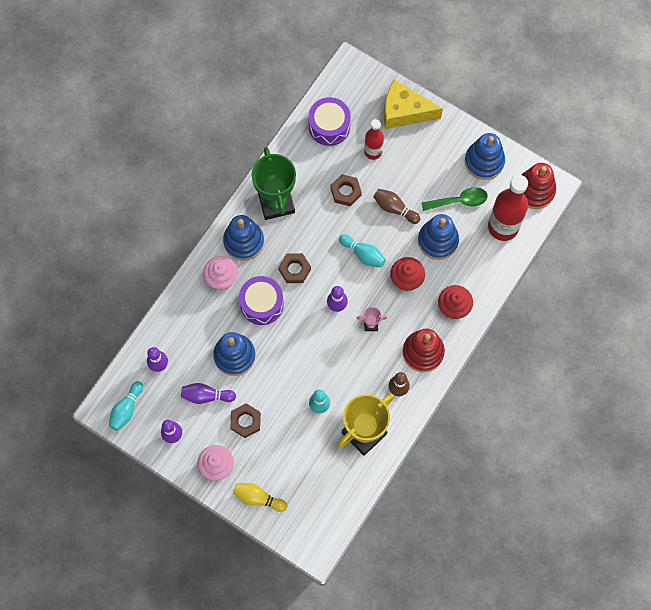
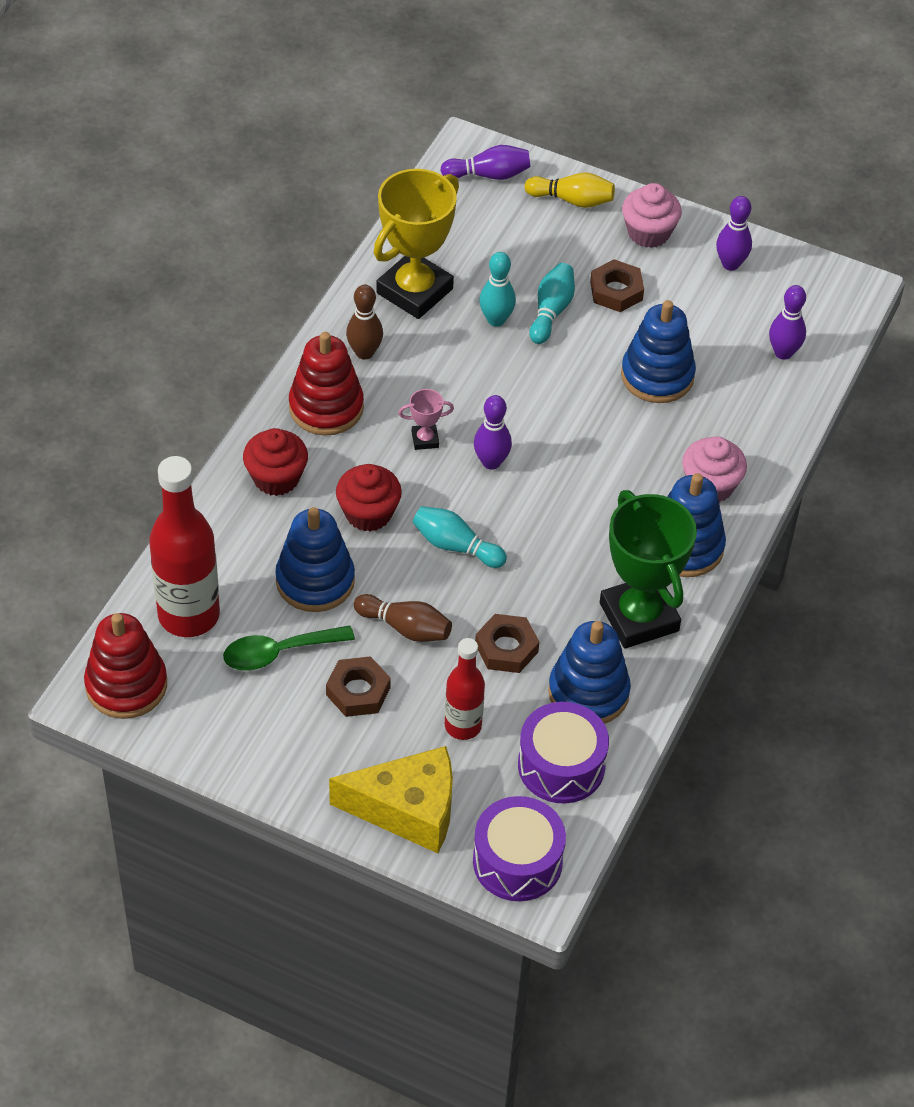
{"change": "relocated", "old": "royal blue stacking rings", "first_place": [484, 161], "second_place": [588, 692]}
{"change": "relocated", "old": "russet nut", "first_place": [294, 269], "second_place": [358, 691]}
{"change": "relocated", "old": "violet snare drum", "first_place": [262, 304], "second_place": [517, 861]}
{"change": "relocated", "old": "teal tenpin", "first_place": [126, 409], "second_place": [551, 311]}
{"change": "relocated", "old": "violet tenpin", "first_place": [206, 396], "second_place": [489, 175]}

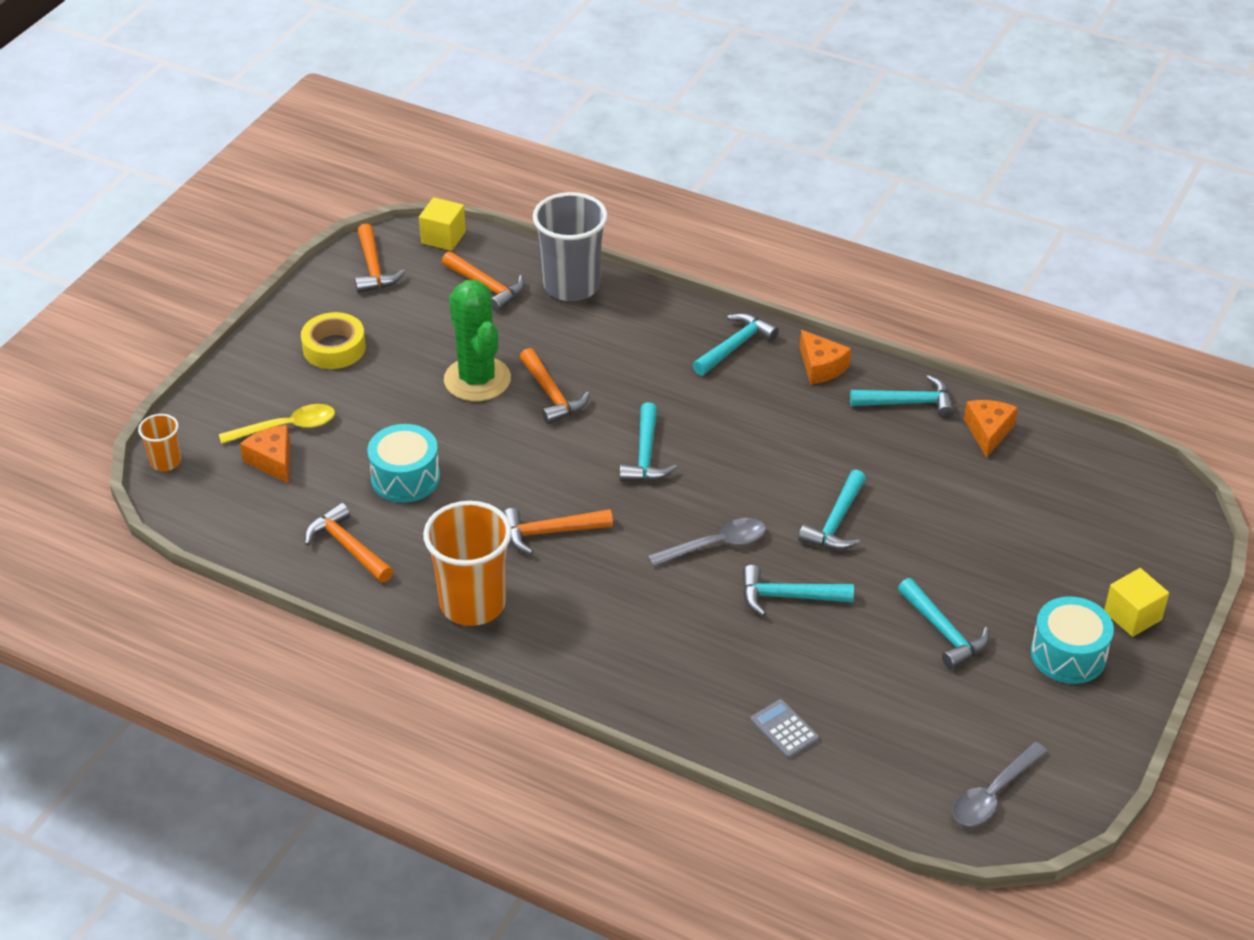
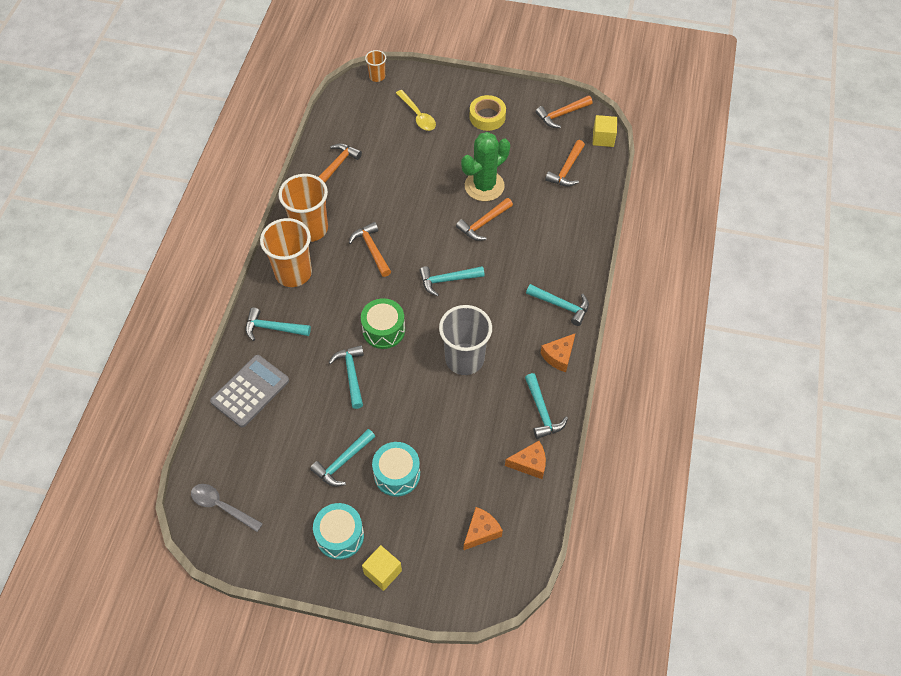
{"change": "relocated", "old": "grey beaker", "first_place": [571, 286], "second_place": [464, 359]}
{"change": "relocated", "old": "teal snare drum", "first_place": [405, 478], "second_place": [397, 474]}
{"change": "relocated", "old": "orange-coloured cheese wedge", "first_place": [272, 461], "second_place": [481, 531]}
{"change": "relocated", "old": "teal carpenter's hammer", "first_place": [836, 522], "second_place": [273, 328]}
{"change": "exchanged", "old": "grey spoon", "new": "emerald snare drum", "first_place": [715, 545], "second_place": [383, 330]}
{"change": "size", "old": "grey calculator", "first_place": [784, 729], "second_place": [250, 391], "factor": 1.94}
{"change": "appeared", "new": "orange-coloured beaker", "second_place": [293, 273]}

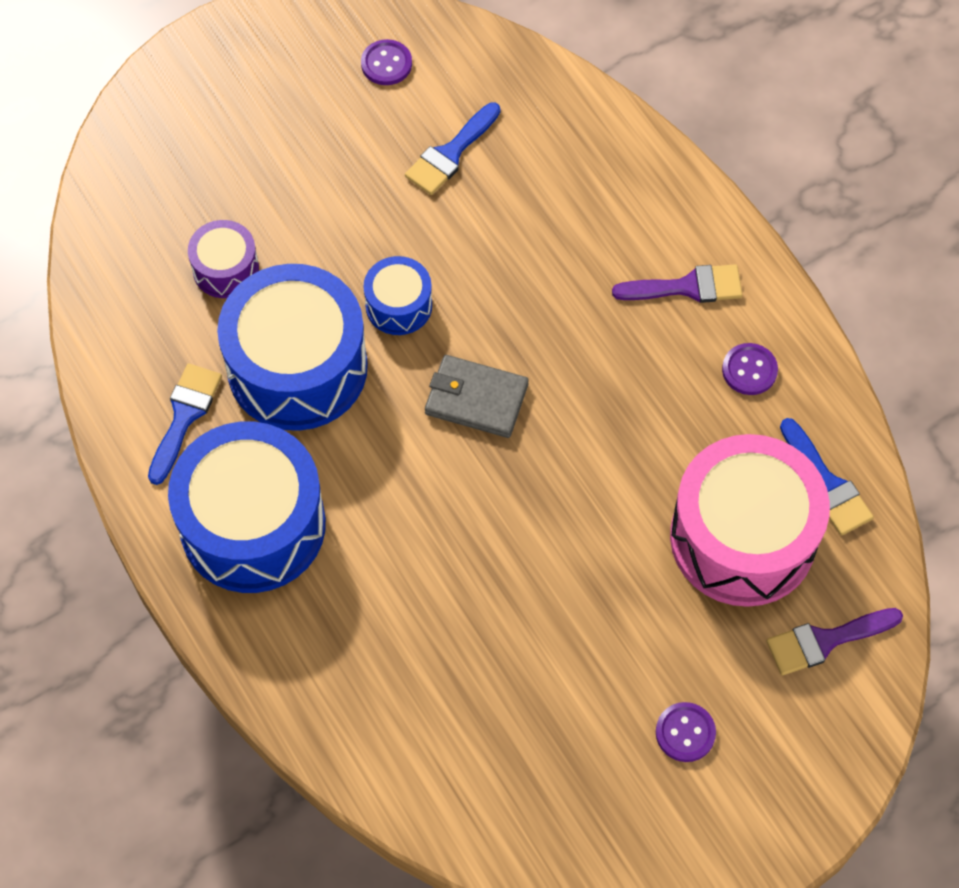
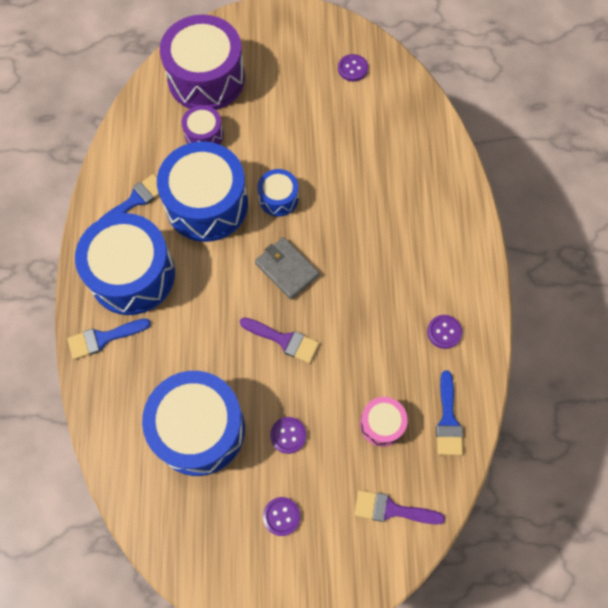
{"change": "relocated", "old": "royal blue paint brush", "first_place": [450, 154], "second_place": [103, 338]}
{"change": "relocated", "old": "violet paint brush", "first_place": [687, 287], "second_place": [284, 340]}
{"change": "size", "old": "rose-pink snare drum", "first_place": [742, 538], "second_place": [382, 424], "factor": 0.48}
{"change": "appeared", "new": "violet snare drum", "second_place": [206, 78]}
{"change": "appeared", "new": "royal blue snare drum", "second_place": [199, 429]}
{"change": "appeared", "new": "violet sewing button", "second_place": [288, 435]}

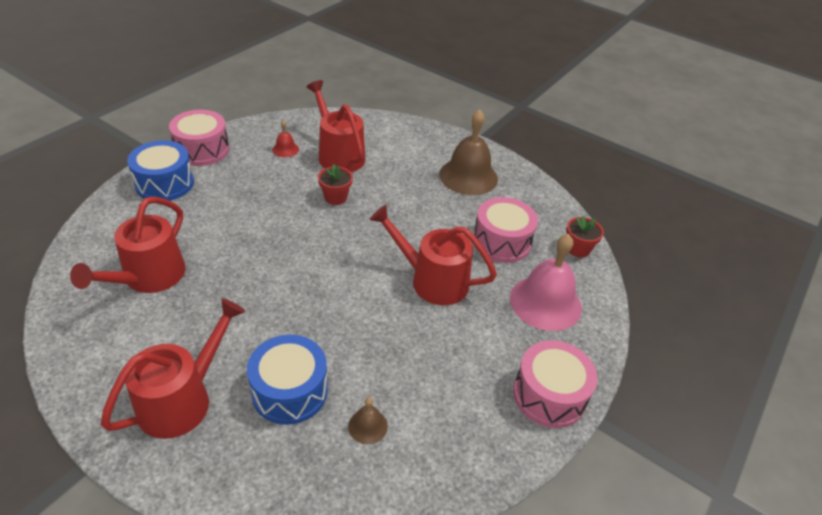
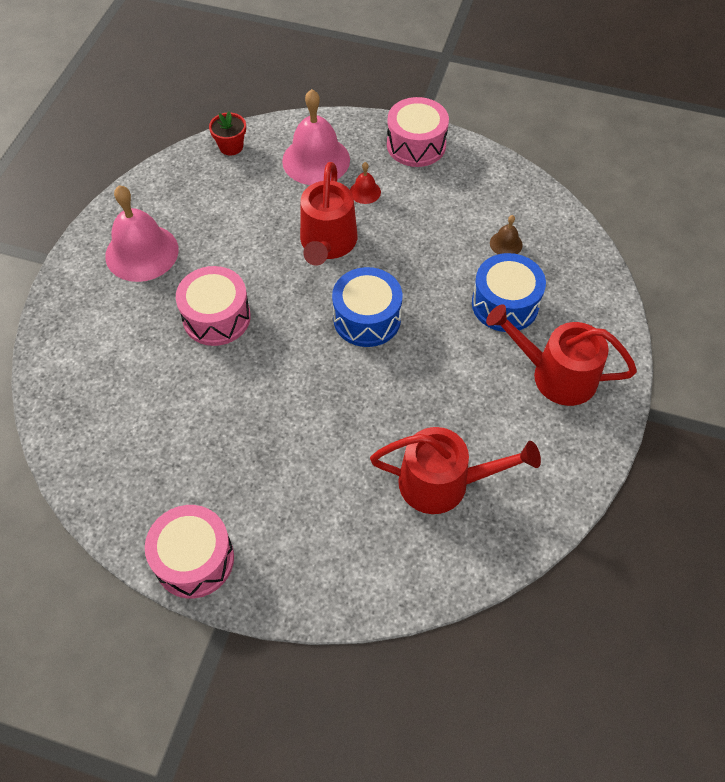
{"change": "missing", "old": "crimson sprinkling can", "first_place": [338, 154]}
{"change": "colour", "old": "russet school bell", "new": "rose-pink school bell", "first_place": [468, 176], "second_place": [142, 252]}
{"change": "relocated", "old": "crimson school bell", "first_place": [285, 149], "second_place": [365, 192]}
{"change": "relocated", "old": "royal blue snare drum", "first_place": [165, 183], "second_place": [367, 318]}
{"change": "missing", "old": "crimson flower pot", "first_place": [335, 197]}
{"change": "relocated", "old": "rose-pink snare drum", "first_place": [501, 242], "second_place": [216, 317]}

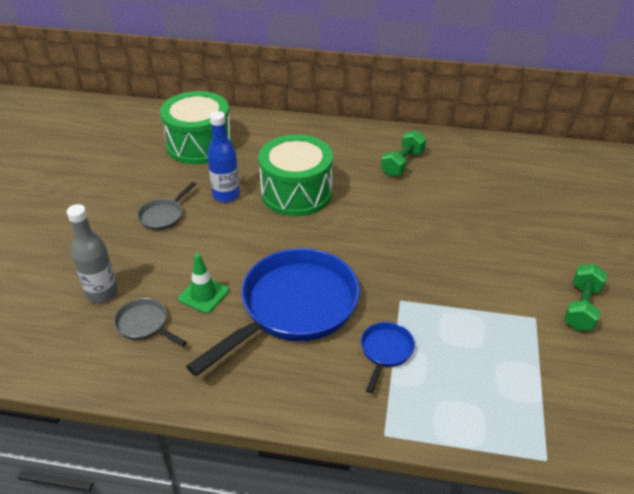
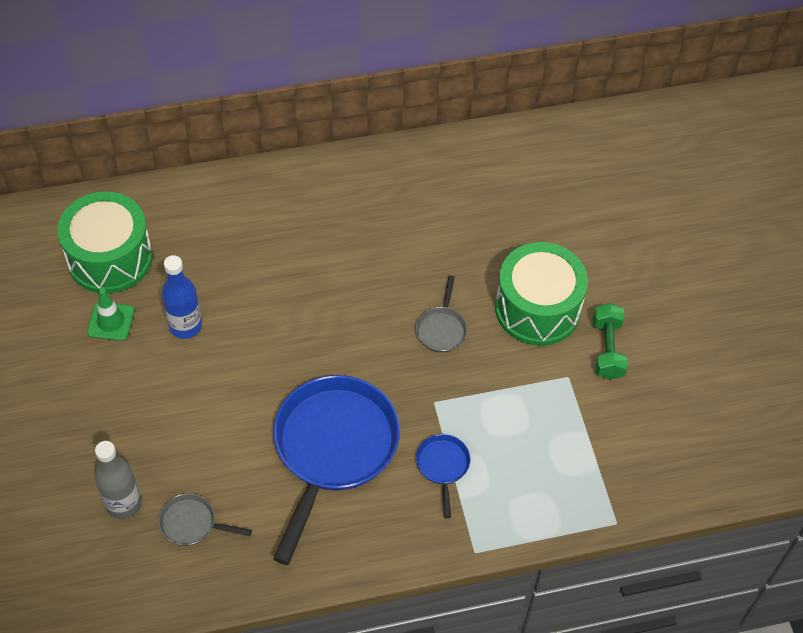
{"change": "missing", "old": "emerald free weight", "first_place": [402, 163]}
{"change": "relocated", "old": "emerald snare drum", "first_place": [296, 193], "second_place": [537, 308]}
{"change": "relocated", "old": "grey pan", "first_place": [163, 216], "second_place": [442, 329]}
{"change": "relocated", "old": "emerald traffic cone", "first_place": [203, 294], "second_place": [111, 321]}

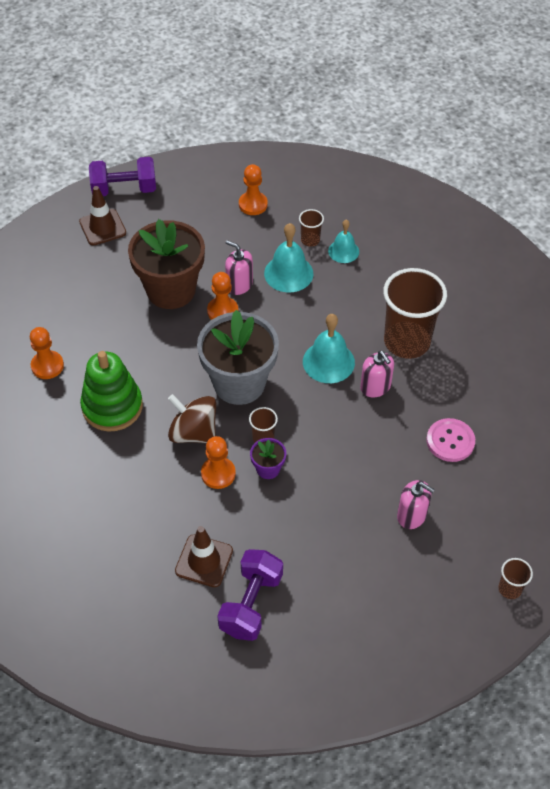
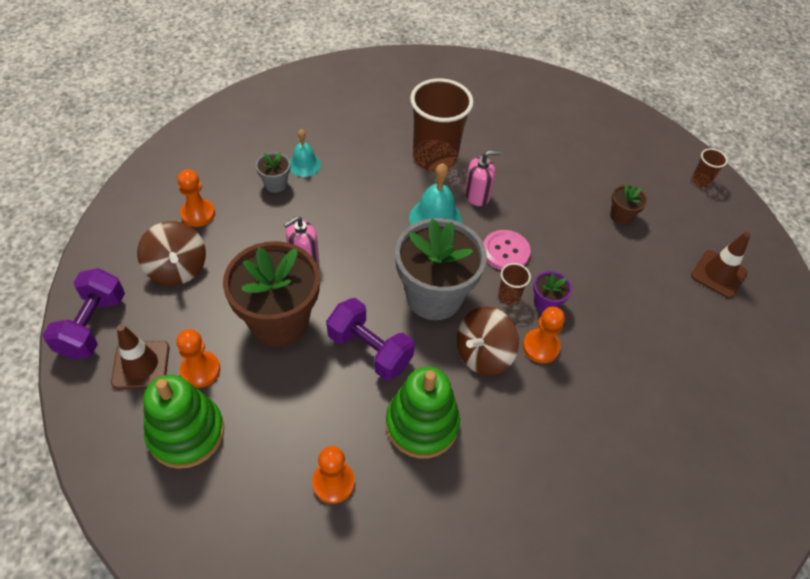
{"change": "exchanged", "old": "russet beaker", "new": "grey flower pot", "first_place": [310, 240], "second_place": [275, 184]}
{"change": "missing", "old": "teal school bell", "first_place": [288, 273]}
{"change": "relocated", "old": "orange-coloured pawn", "first_place": [222, 311], "second_place": [200, 370]}
{"change": "relocated", "old": "rose-pink sewing button", "first_place": [450, 441], "second_place": [505, 251]}
{"change": "exchanged", "old": "rose-pink soap dispenser", "new": "russet flower pot", "first_place": [412, 515], "second_place": [621, 216]}
{"change": "relocated", "old": "russet traffic cone", "first_place": [204, 561], "second_place": [718, 274]}
{"change": "relocated", "old": "violet free weight", "first_place": [251, 604], "second_place": [369, 350]}
{"change": "appeared", "new": "russet whirligig", "second_place": [177, 268]}
{"change": "appeared", "new": "emerald stacking rings", "second_place": [186, 433]}

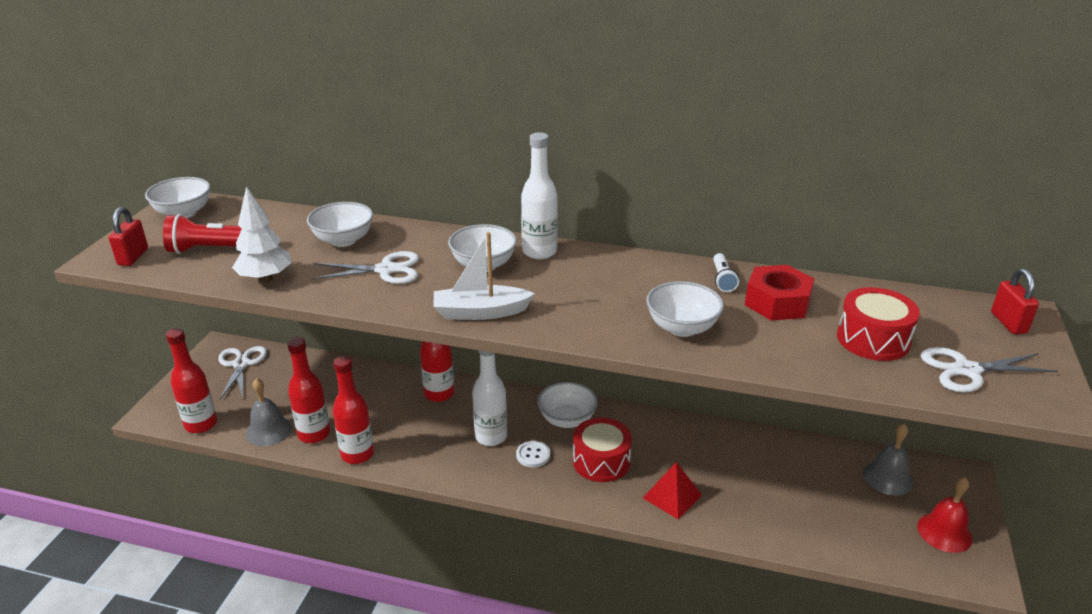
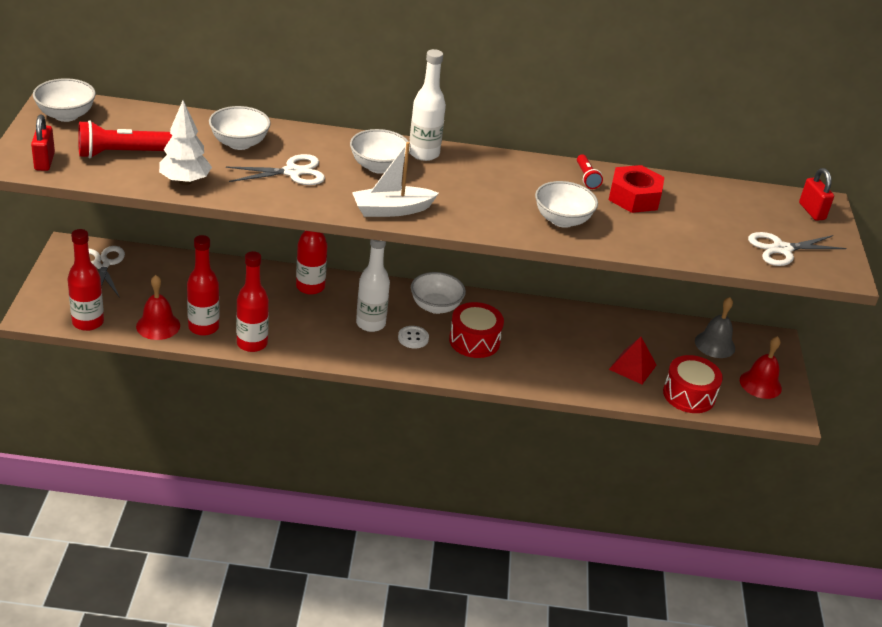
{"change": "colour", "old": "white flashlight", "new": "crimson flashlight", "first_place": [722, 279], "second_place": [586, 178]}
{"change": "relocated", "old": "crimson snare drum", "first_place": [873, 339], "second_place": [689, 395]}
{"change": "colour", "old": "grey school bell", "new": "crimson school bell", "first_place": [268, 430], "second_place": [158, 326]}
{"change": "relocated", "old": "crimson solid pyramid", "first_place": [672, 496], "second_place": [632, 367]}

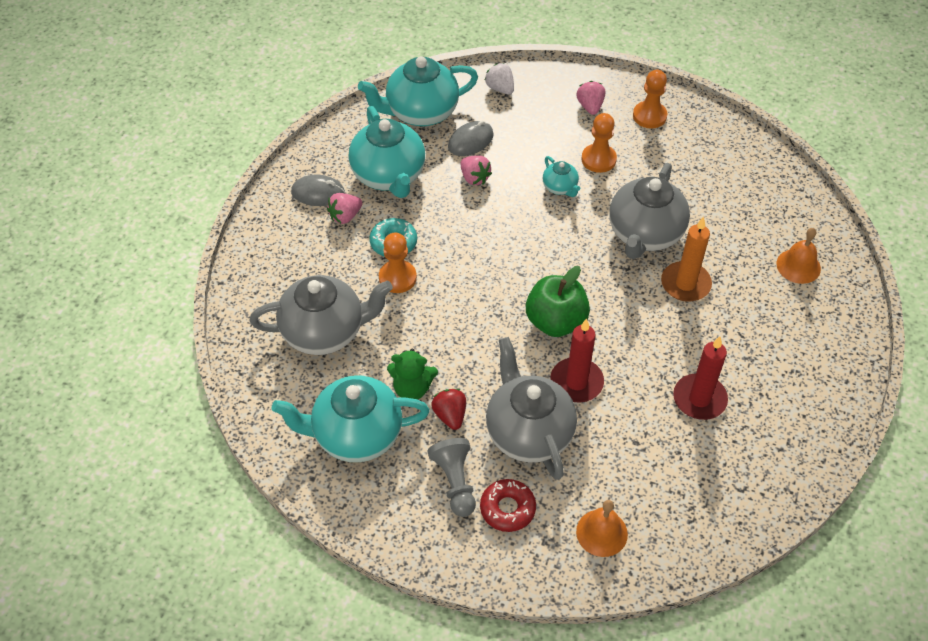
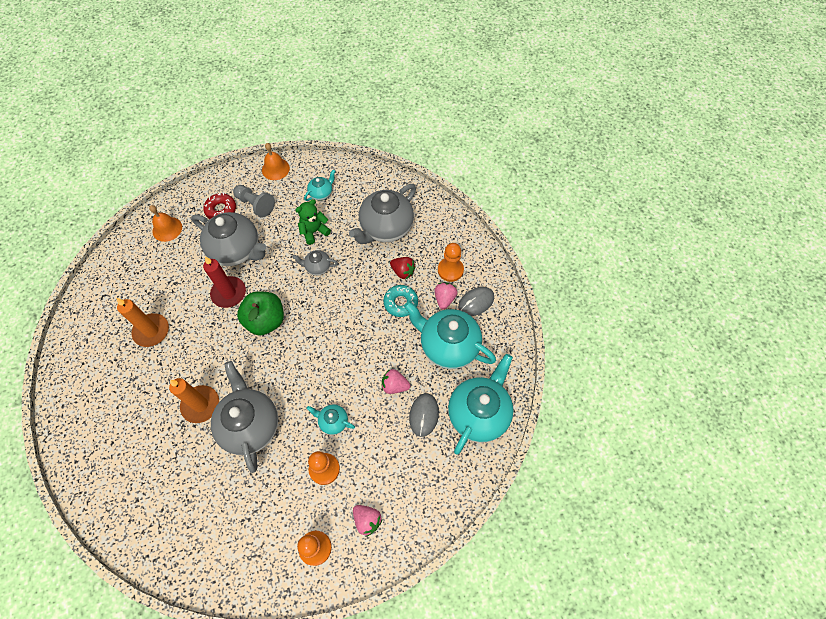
{"change": "missing", "old": "white strawberry", "first_place": [500, 88]}
{"change": "relocated", "old": "orange-coloured school bell", "first_place": [798, 266], "second_place": [275, 169]}
{"change": "relocated", "old": "orange-coloured pawn", "first_place": [397, 278], "second_place": [450, 270]}
{"change": "colour", "old": "crimson candle", "new": "orange-coloured candle", "first_place": [699, 399], "second_place": [151, 331]}
{"change": "size", "old": "teal china teapot", "first_place": [356, 435], "second_place": [321, 193], "factor": 0.47}
{"change": "relocated", "old": "crimson strawberry", "first_place": [450, 415], "second_place": [403, 272]}
{"change": "appeared", "new": "grey china teapot", "second_place": [317, 267]}

